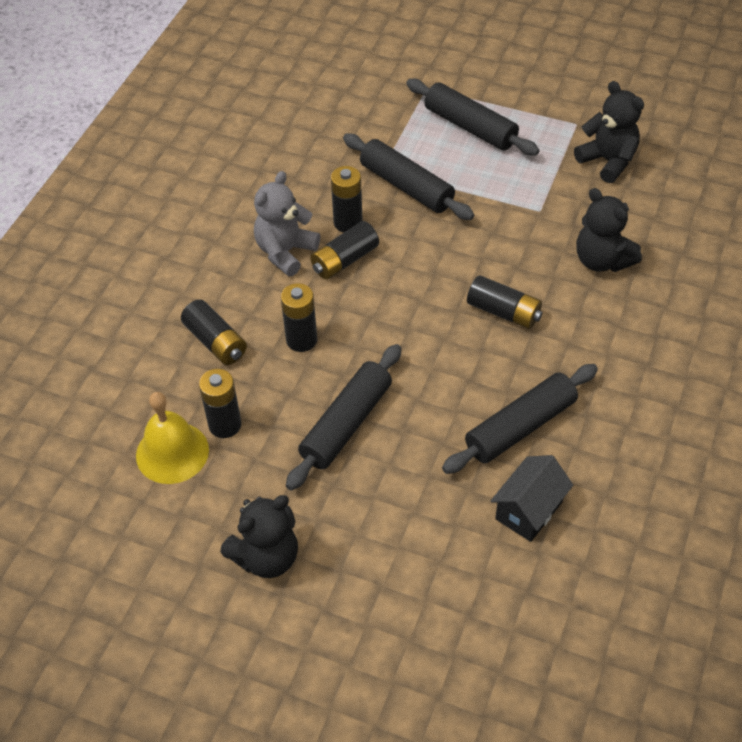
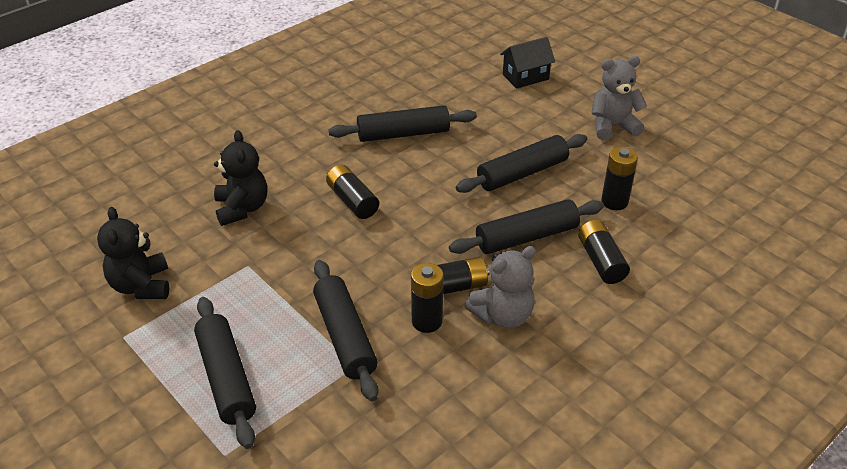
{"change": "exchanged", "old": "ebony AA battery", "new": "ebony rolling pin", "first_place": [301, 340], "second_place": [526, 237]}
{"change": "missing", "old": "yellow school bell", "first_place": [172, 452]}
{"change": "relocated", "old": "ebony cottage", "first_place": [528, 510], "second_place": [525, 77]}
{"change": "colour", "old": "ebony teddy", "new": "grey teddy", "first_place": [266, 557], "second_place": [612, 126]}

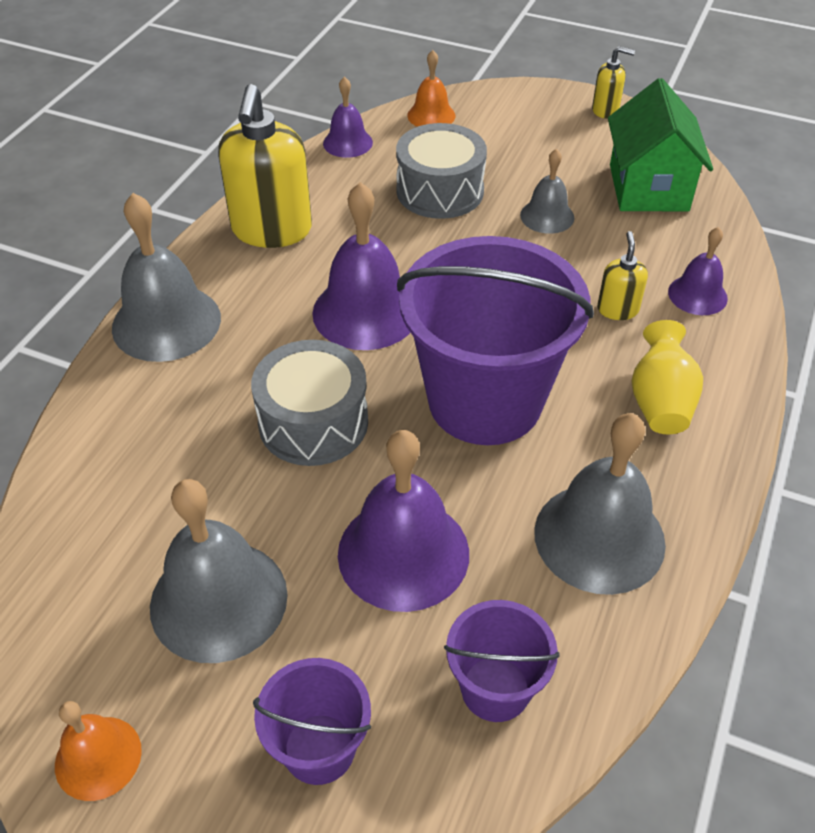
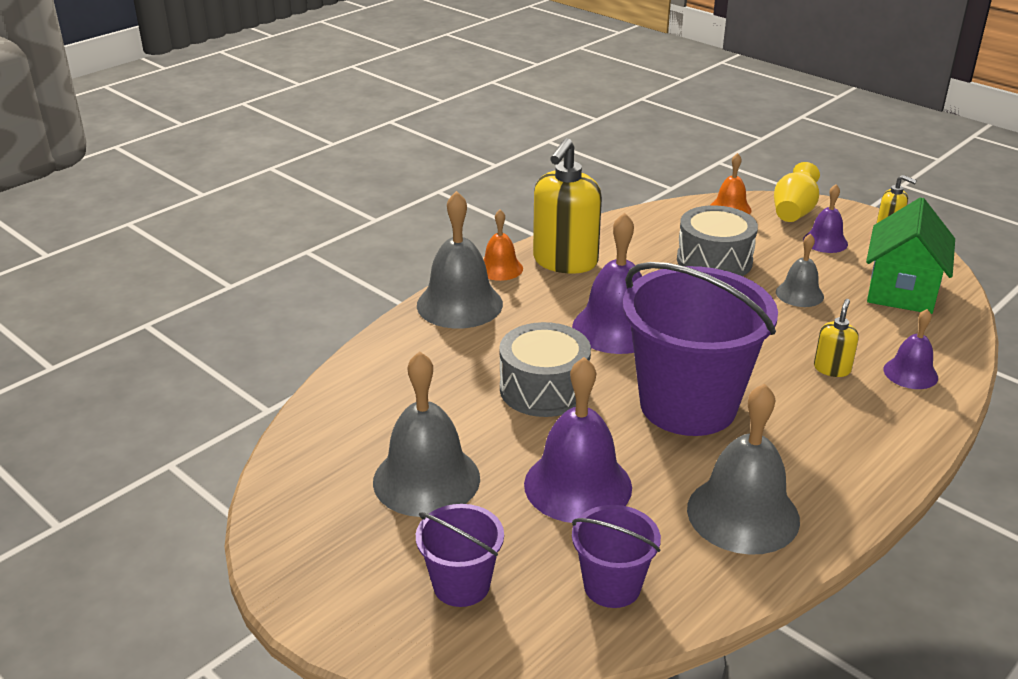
{"change": "relocated", "old": "violet school bell", "first_place": [347, 143], "second_place": [825, 242]}
{"change": "relocated", "old": "yellow vase", "first_place": [660, 402], "second_place": [793, 212]}
{"change": "relocated", "old": "orange-coloured school bell", "first_place": [98, 757], "second_place": [500, 268]}

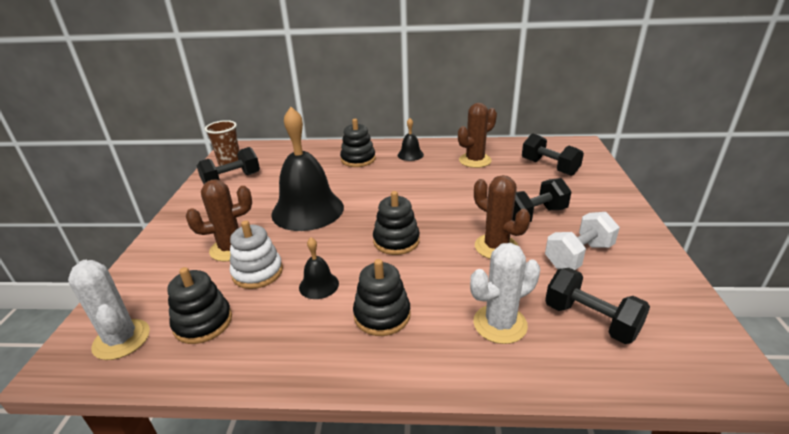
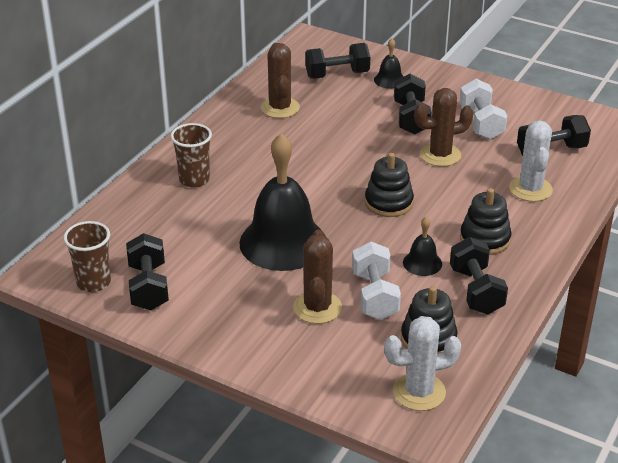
{"change": "relocated", "old": "ebony school bell", "first_place": [410, 155], "second_place": [389, 80]}
{"change": "exchanged", "old": "ebony stacking rings", "new": "russet beaker", "first_place": [358, 159], "second_place": [194, 179]}
{"change": "exchanged", "old": "white stacking rings", "new": "white free weight", "first_place": [257, 272], "second_place": [375, 296]}
{"change": "appeared", "new": "ebony free weight", "second_place": [476, 291]}

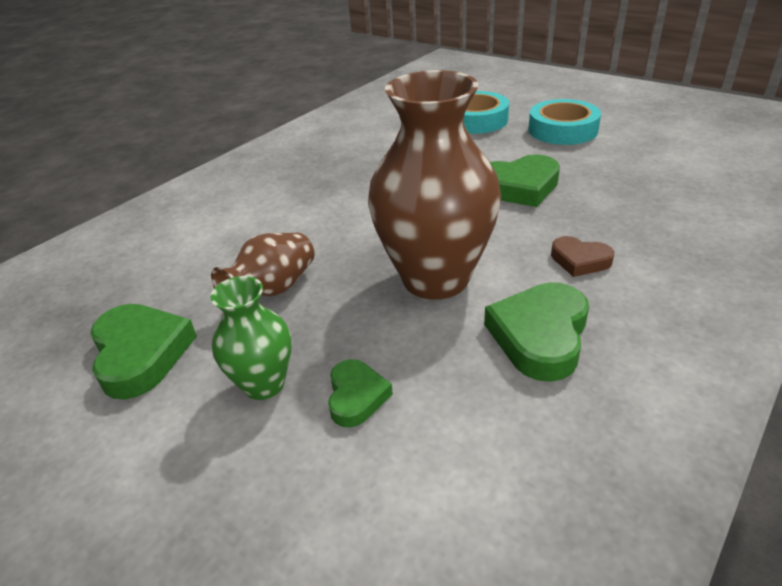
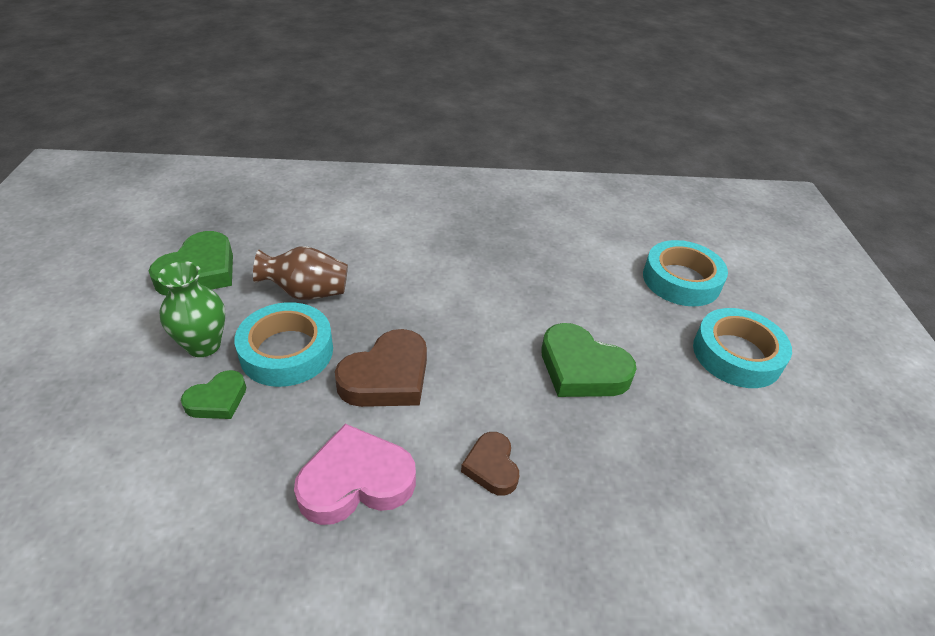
{"change": "exchanged", "old": "russet vase", "new": "russet love heart", "first_place": [435, 278], "second_place": [387, 377]}
{"change": "colour", "old": "emerald love heart", "new": "rose-pink love heart", "first_place": [540, 336], "second_place": [356, 481]}
{"change": "appeared", "new": "teal roll of tape", "second_place": [286, 351]}

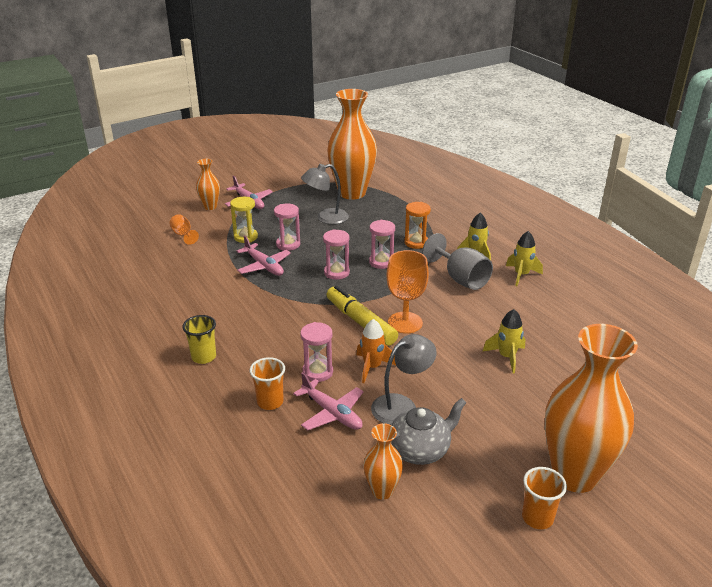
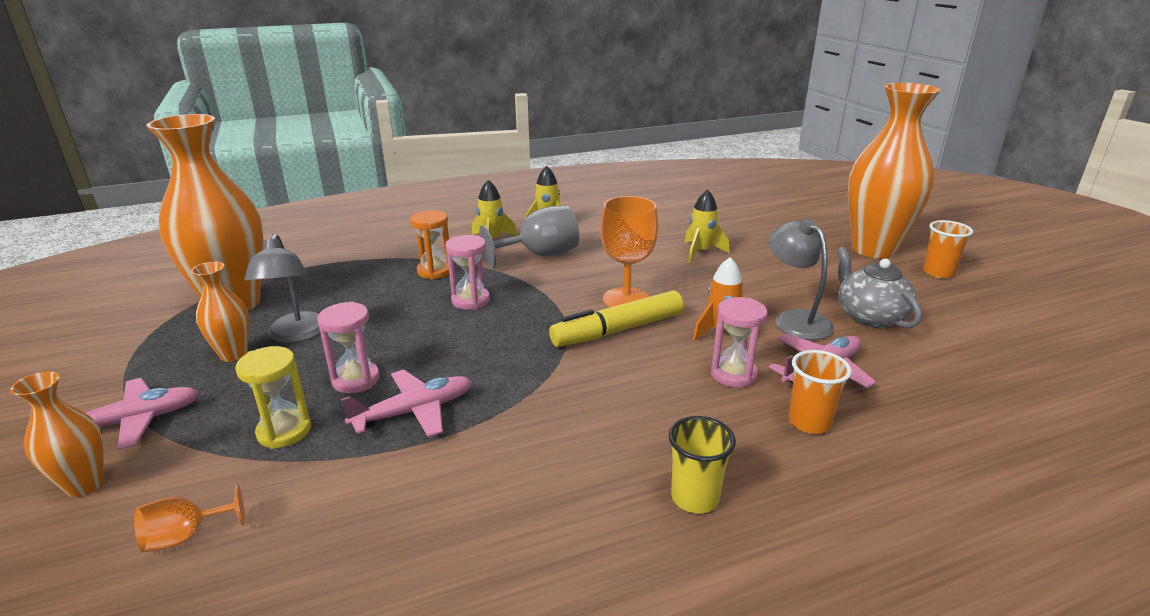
{"change": "missing", "old": "rose-pink sandglass", "first_place": [336, 272]}
{"change": "relocated", "old": "orange-coloured vase", "first_place": [382, 491], "second_place": [234, 354]}

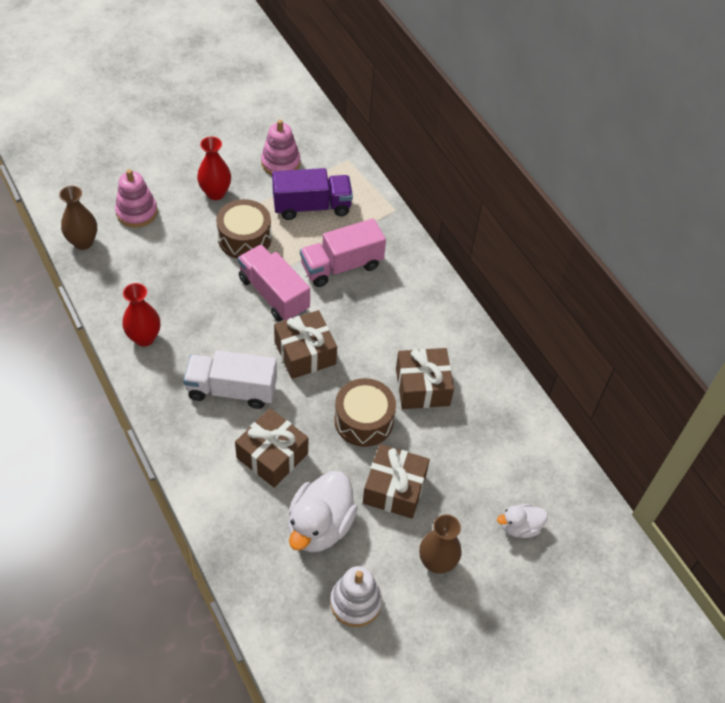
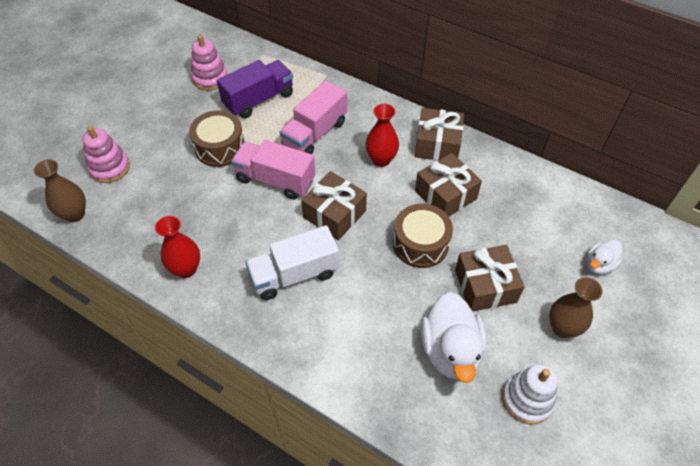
{"change": "relocated", "old": "crimson vase", "first_place": [215, 193], "second_place": [381, 159]}
{"change": "relocated", "old": "russet gift", "first_place": [272, 455], "second_place": [437, 144]}

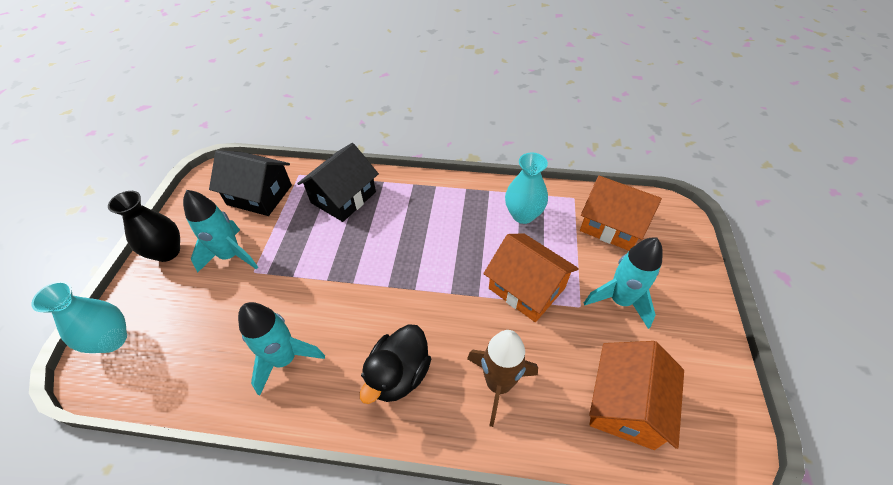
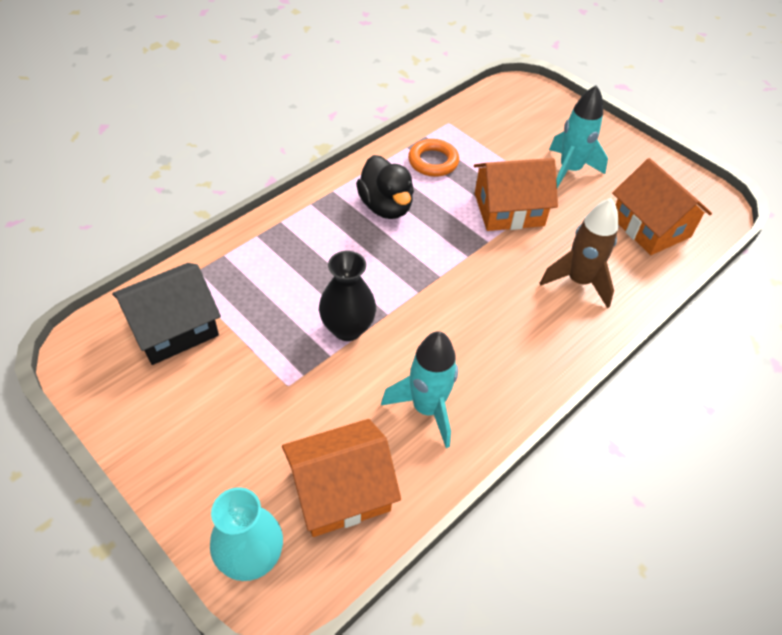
{"change": "missing", "old": "ebony cottage", "first_place": [343, 197]}
{"change": "exchanged", "old": "teal vase", "new": "orange-coloured torus", "first_place": [523, 215], "second_place": [433, 162]}
{"change": "relocated", "old": "orange-coloured cottage", "first_place": [612, 225], "second_place": [340, 491]}
{"change": "missing", "old": "teal toy rocket", "first_place": [231, 256]}
{"change": "relocated", "old": "ebony vase", "first_place": [167, 252], "second_place": [347, 328]}
{"change": "relocated", "old": "ebony rubber duck", "first_place": [399, 374], "second_place": [386, 206]}

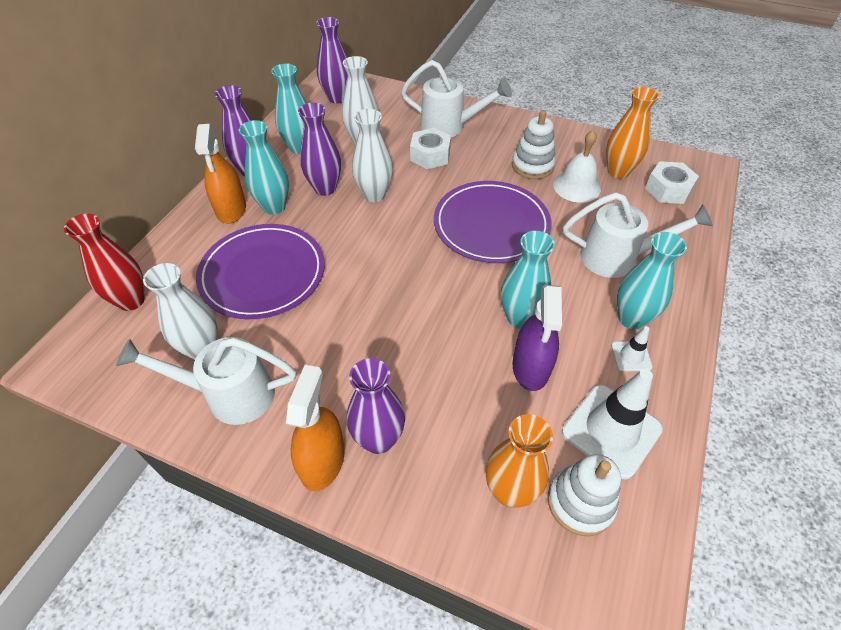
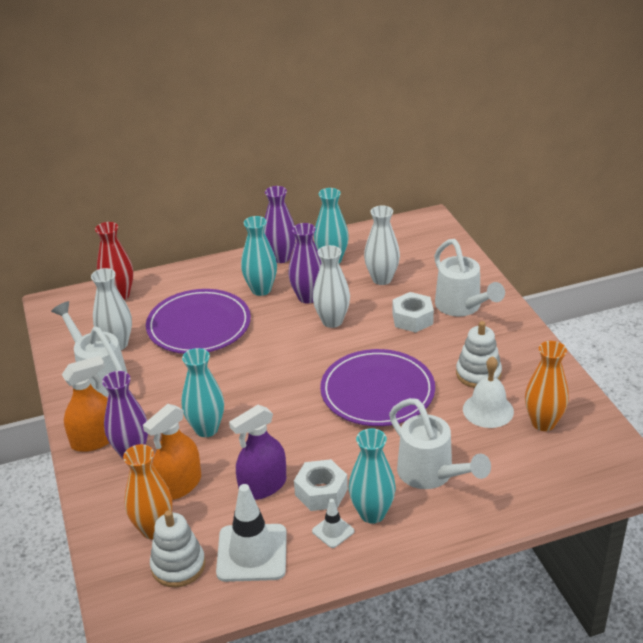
{"change": "missing", "old": "violet vase", "first_place": [337, 98]}
{"change": "relocated", "old": "orange-coloured sprayer", "first_place": [231, 209], "second_place": [179, 485]}
{"change": "relocated", "old": "white nut", "first_place": [668, 189], "second_place": [321, 492]}
{"change": "relocated", "old": "teal vase", "first_place": [519, 317], "second_place": [206, 429]}

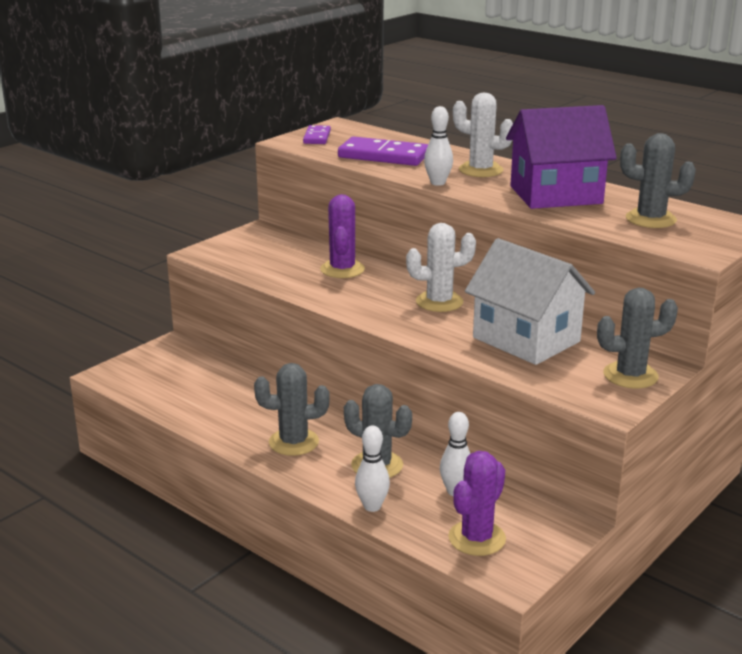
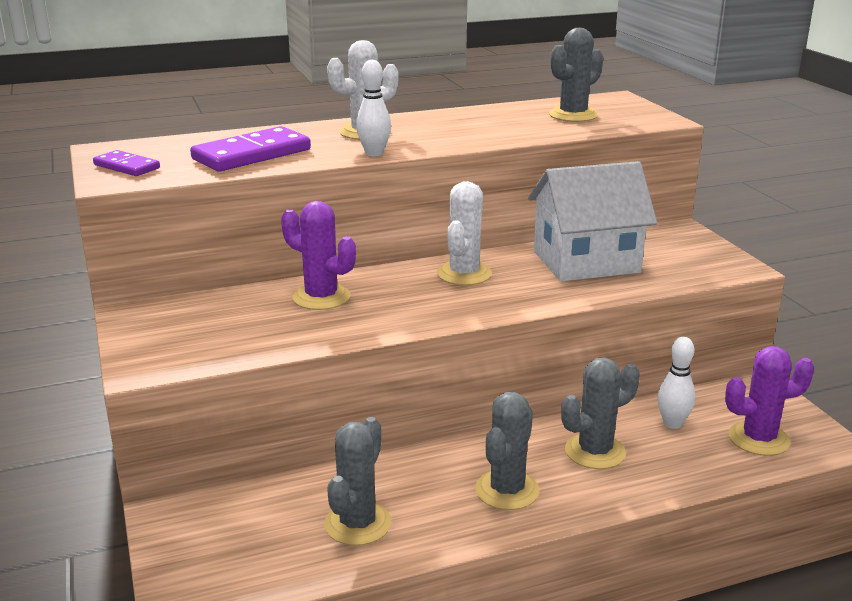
{"change": "missing", "old": "violet cottage", "first_place": [556, 195]}
{"change": "relocated", "old": "grey saguaro cactus", "first_place": [630, 375], "second_place": [357, 524]}
{"change": "missing", "old": "white tenpin", "first_place": [372, 506]}
{"change": "spun", "old": "violet saguaro cactus", "first_place": [477, 538], "second_place": [758, 439], "degrees": -75}

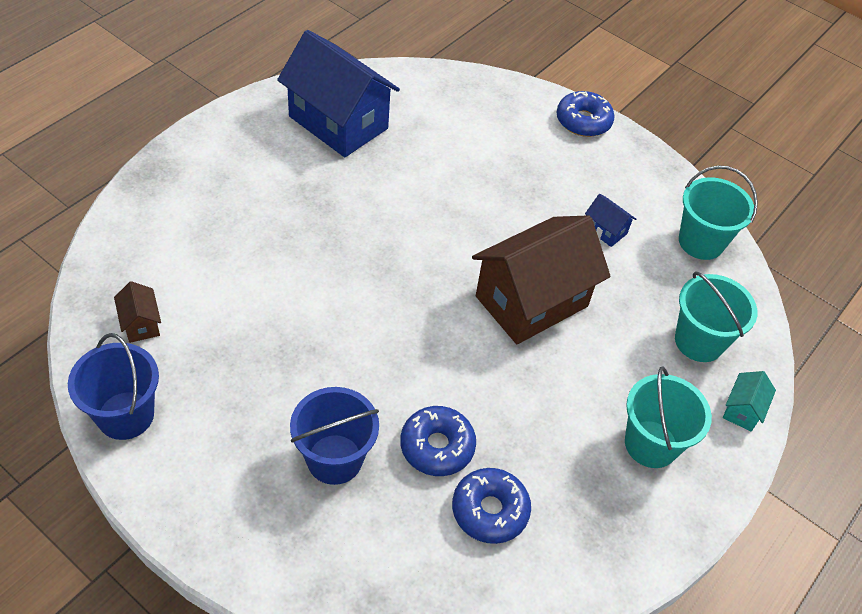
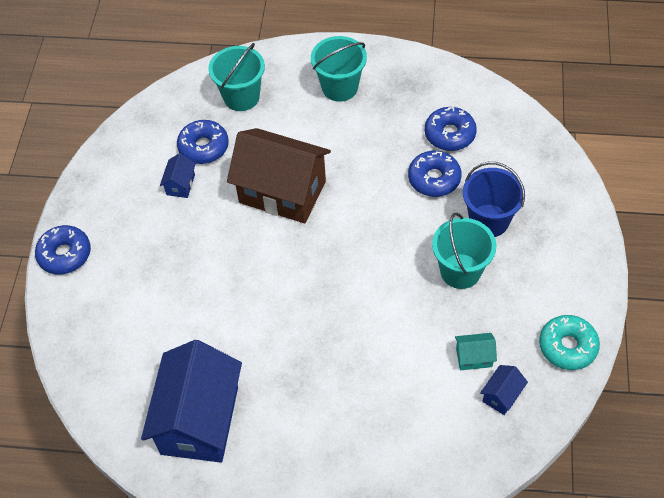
{"change": "relocated", "old": "teal pail", "first_place": [701, 242], "second_place": [460, 271]}
{"change": "colour", "old": "russet cottage", "new": "royal blue cottage", "first_place": [141, 324], "second_place": [501, 395]}
{"change": "exchanged", "old": "royal blue pail", "new": "teal glazed donut", "first_place": [126, 415], "second_place": [567, 346]}
{"change": "relocated", "old": "teal cottage", "first_place": [742, 410], "second_place": [474, 357]}
{"change": "appeared", "new": "royal blue glazed donut", "second_place": [203, 147]}

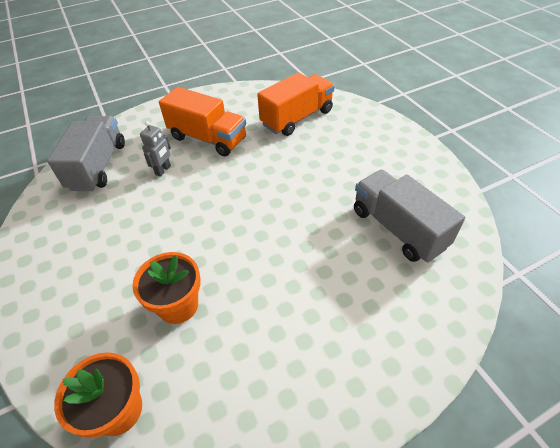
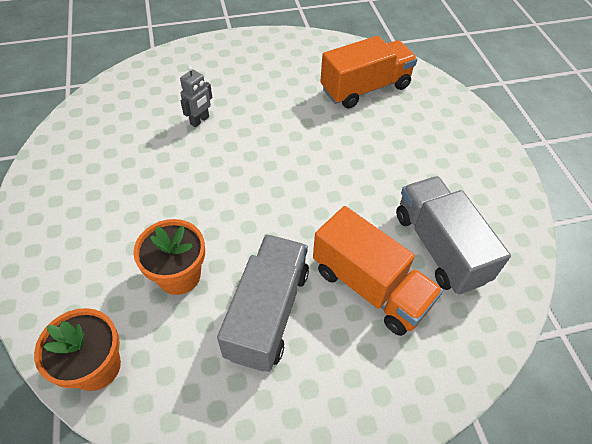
{"change": "relocated", "old": "orange-coloured lorry", "first_place": [207, 138], "second_place": [370, 286]}
{"change": "relocated", "old": "grey lorry", "first_place": [98, 166], "second_place": [268, 312]}

